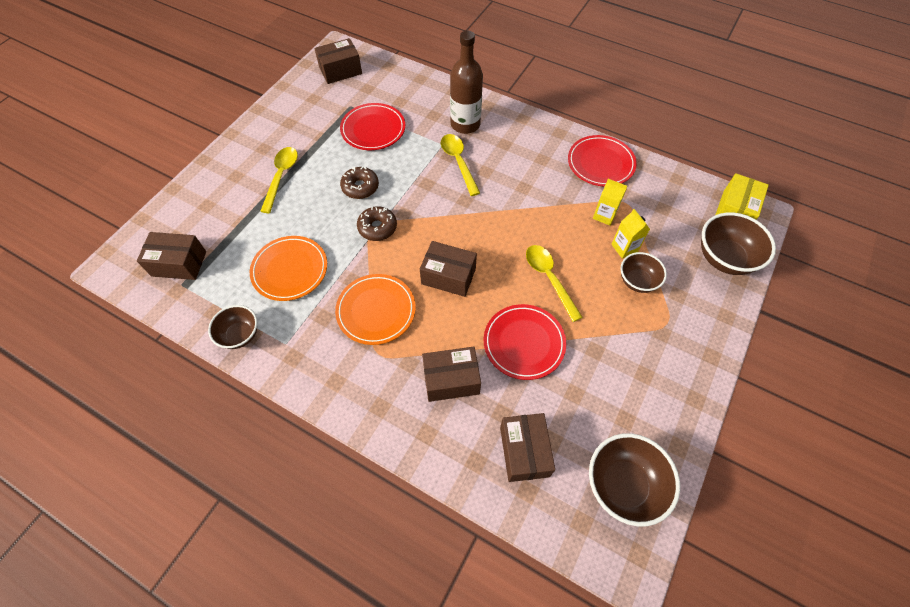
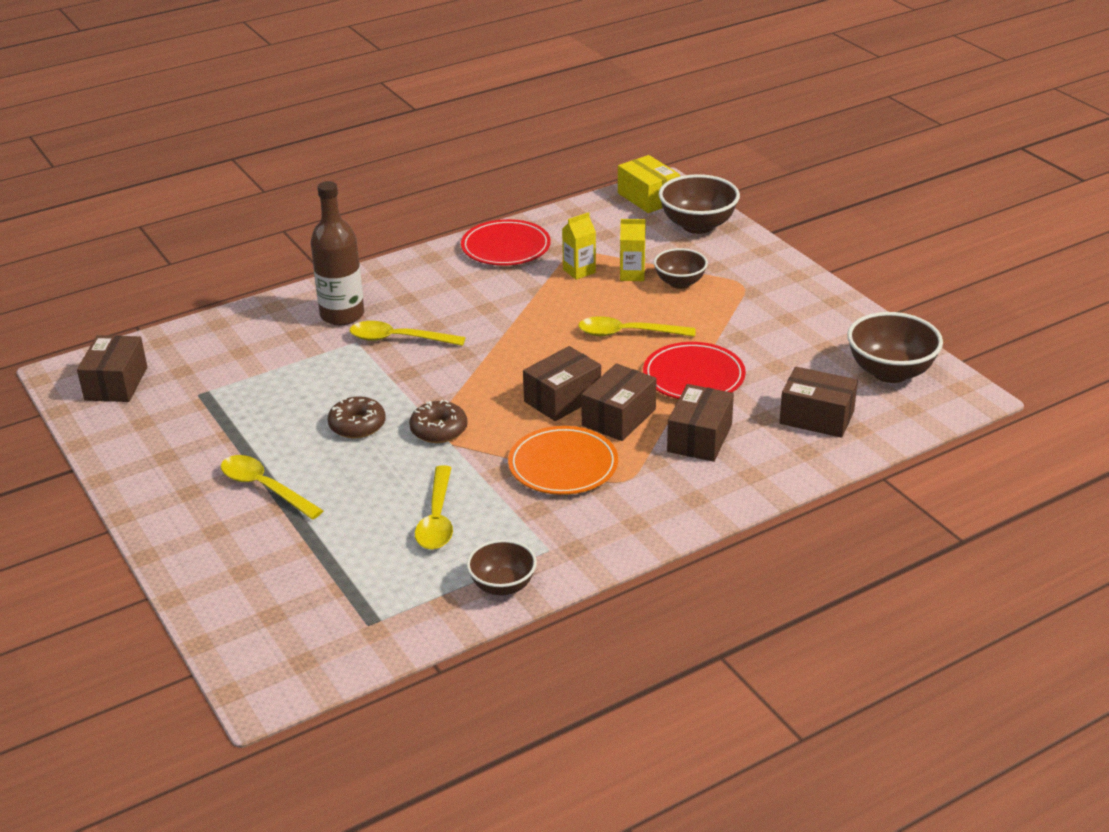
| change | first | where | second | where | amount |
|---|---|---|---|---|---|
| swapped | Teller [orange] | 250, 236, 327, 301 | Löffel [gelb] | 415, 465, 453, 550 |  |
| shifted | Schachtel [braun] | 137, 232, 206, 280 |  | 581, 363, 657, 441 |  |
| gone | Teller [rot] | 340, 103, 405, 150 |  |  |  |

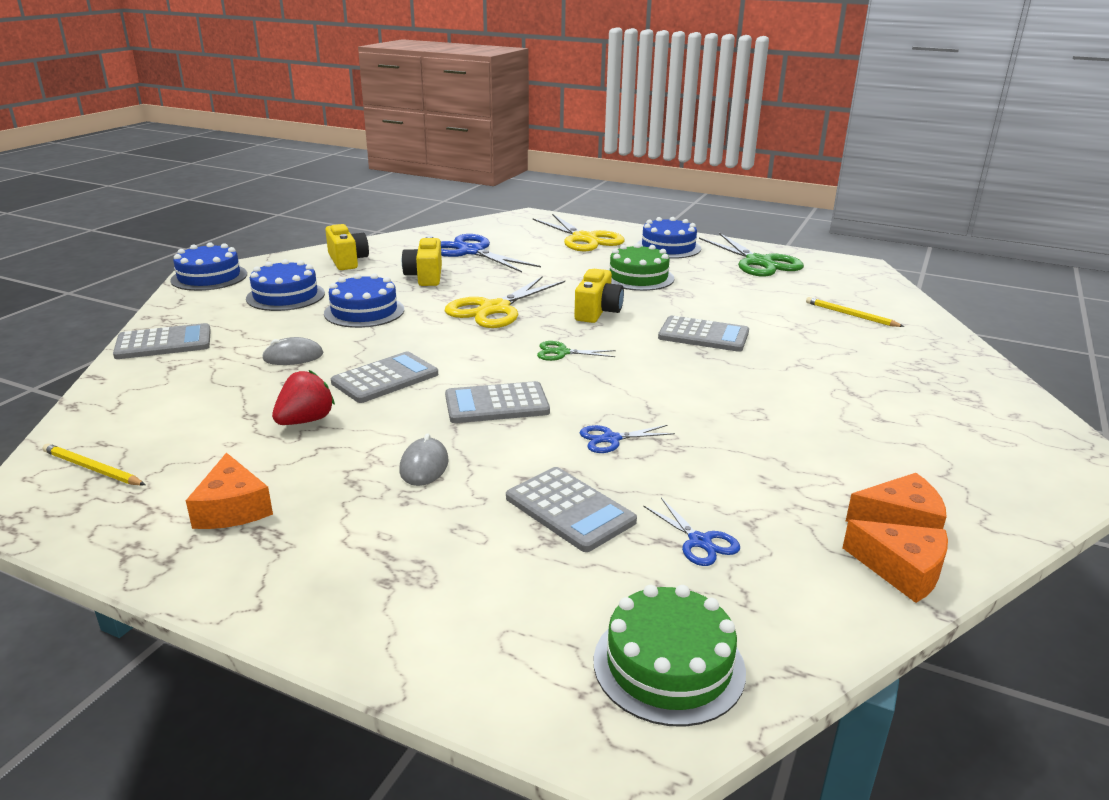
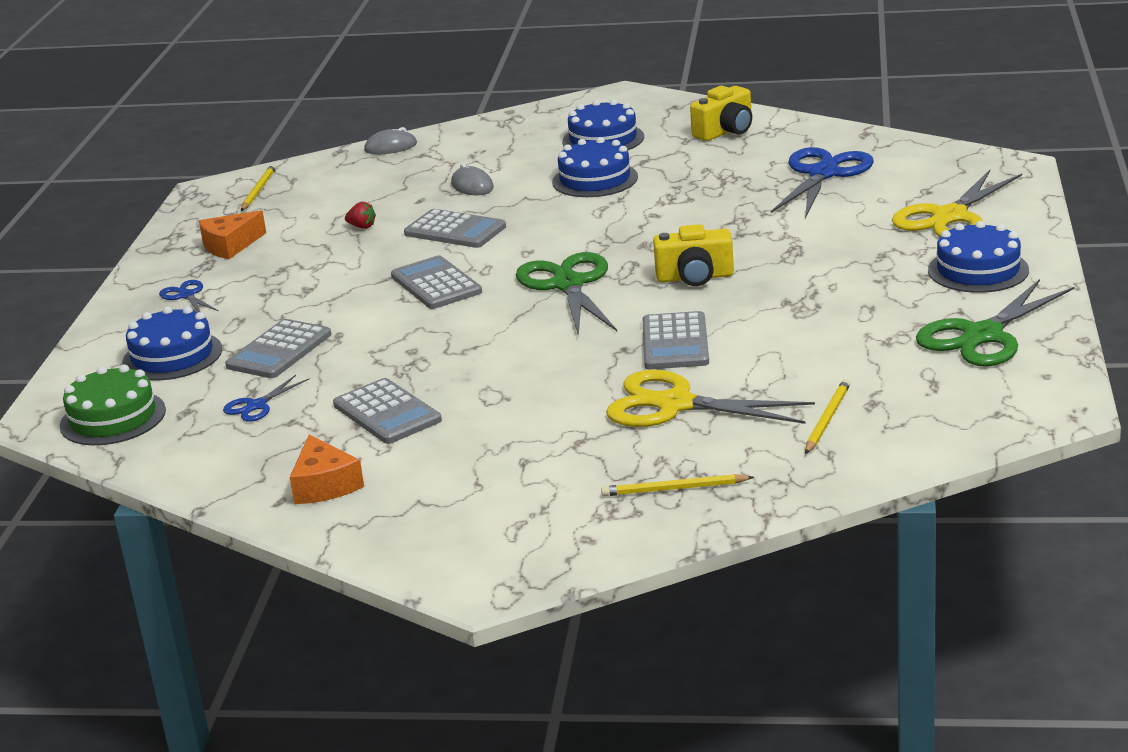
| change | first | where | second | where | amount |
|---|---|---|---|---|---|
| shifted | Kuchen [blau] | 170, 242, 247, 291 |  | 122, 306, 222, 380 |  |
| shifted | Schere [blau] | 580, 425, 675, 453 |  | 159, 280, 218, 312 |  |
| shifted | Taschenrechner [grau] | 113, 323, 211, 359 |  | 333, 378, 442, 444 |  |
| scaled | Erdbeere [rot] | 272, 370, 335, 425 |  | 345, 202, 376, 229 | x0.59 |
| shifted | Computermaus [grau] | 399, 433, 449, 486 |  | 364, 127, 417, 154 |  |
| scaled | Schere [grün] | 537, 341, 616, 361 |  | 516, 252, 617, 336 | x2.05 |
| new |  |  | Bleistift [gelb] | 601, 474, 754, 496 |  |
| shifted | Schere [gelb] | 445, 276, 565, 328 |  | 606, 370, 815, 427 |  |
| gone | Kamera [gelb] | 402, 236, 442, 286 |  |  |  |
| gone | Kuchen [grün] | 608, 243, 674, 291 |  |  |  |
| gone | Käse [orange] | 842, 520, 948, 603 |  |  |  |

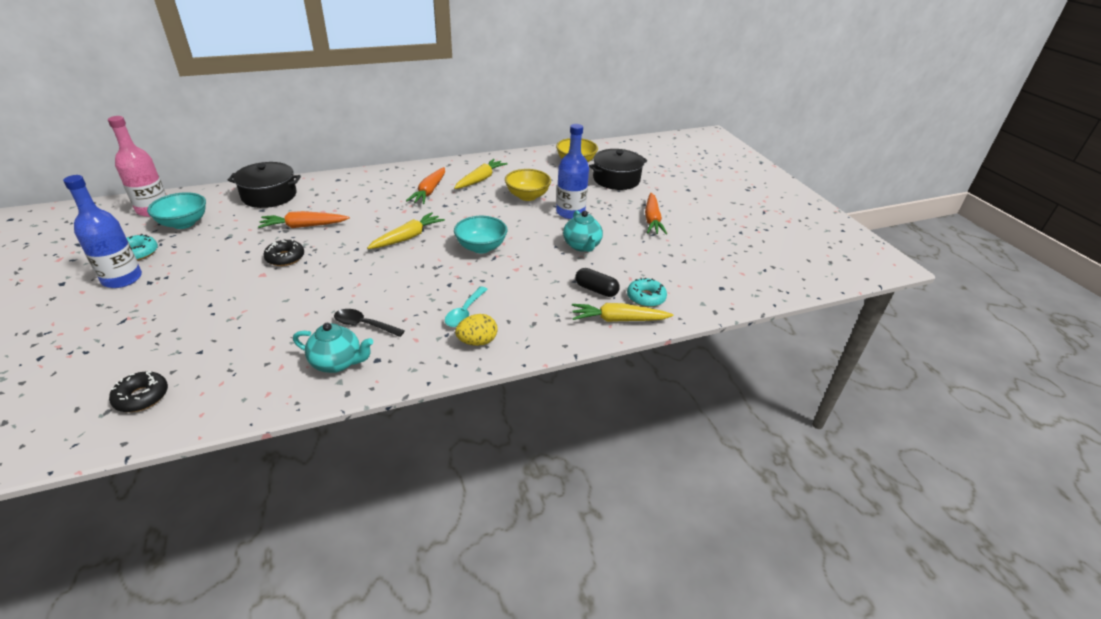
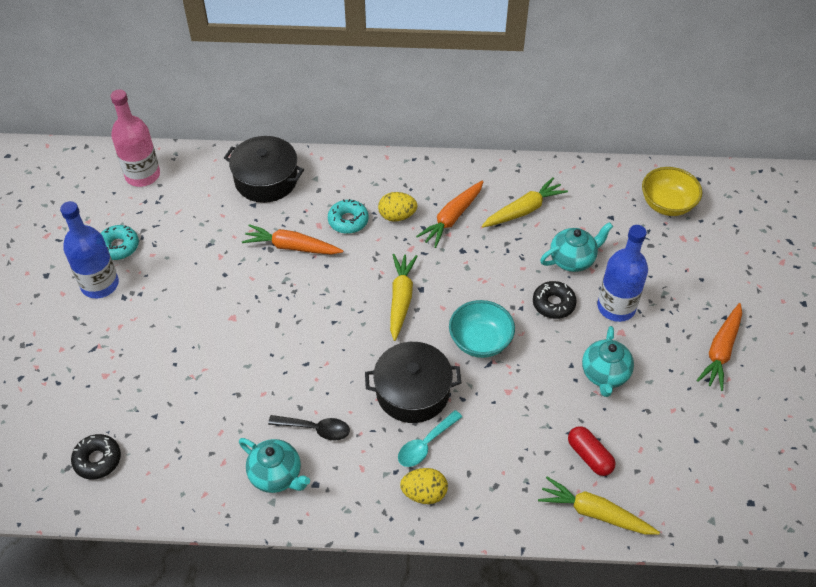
| change | first | where | second | where | amount |
|---|---|---|---|---|---|
| rotated | Löffel [schwarz] | 334, 309, 405, 337 |  | 268, 415, 350, 441 | 150 degrees clockwise |
| shifted | Donut [türkis] | 627, 277, 667, 307 |  | 328, 199, 369, 234 |  |
| shifted | Kochtopf [schwarz] | 589, 149, 647, 190 |  | 365, 342, 461, 423 |  |
| new |  |  | Ei [gelb] | 378, 192, 417, 222 |  |
| rotated | Karotte [gelb] | 367, 212, 445, 249 |  | 390, 254, 417, 341 | 60 degrees counterclockwise |
| shifted | Donut [schwarz] | 263, 239, 304, 266 |  | 533, 281, 577, 319 |  |
| swapped | Schüssel [gelb] | 505, 169, 551, 201 | Teekanne [türkis] | 540, 222, 613, 272 |  |
| repainted | Kapsel [schwarz] | 575, 268, 620, 297 | Kapsel [rot] | 568, 426, 615, 476 |  |
| gone | Schüssel [türkis] | 147, 192, 206, 229 |  |  |  |

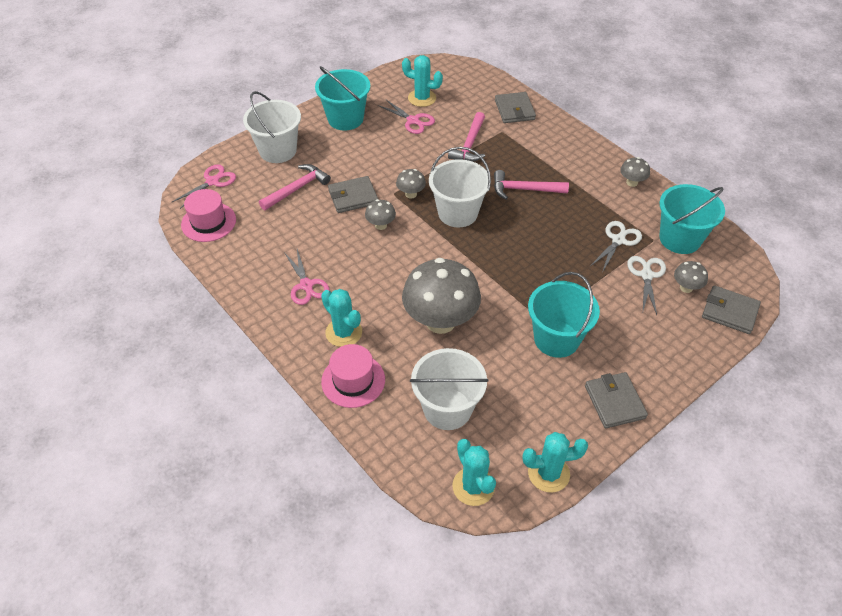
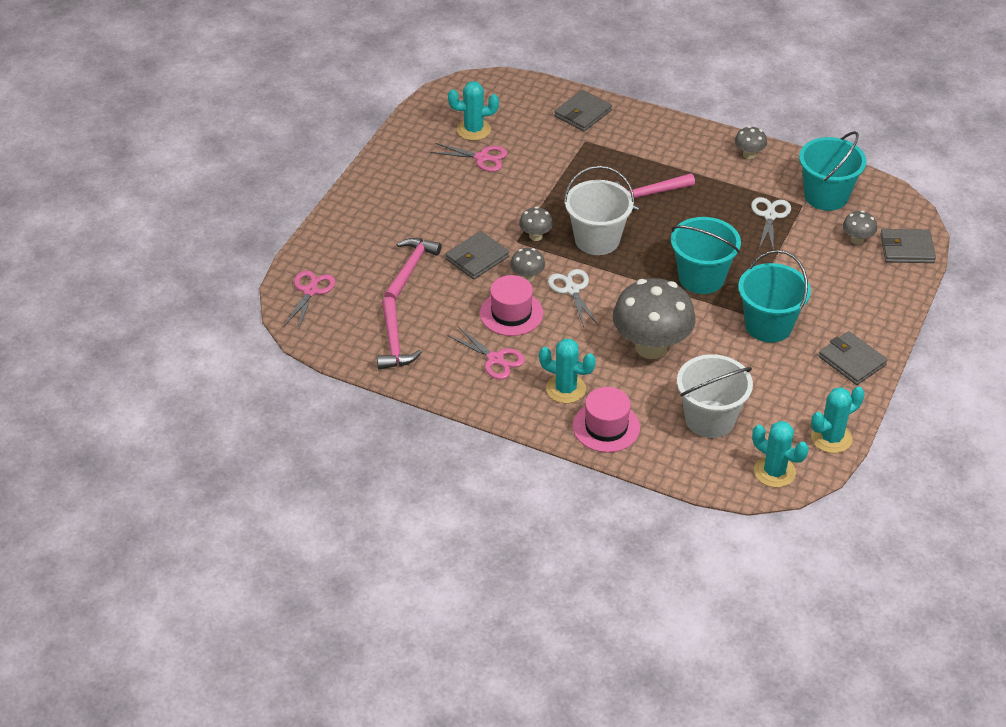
| change | first | where | second | where | amount |
|---|---|---|---|---|---|
| shifted | Hammer [rosa] | 448, 112, 485, 162 |  | 377, 297, 422, 369 |  |
| shifted | Hut [rosa] | 181, 189, 236, 242 |  | 480, 275, 543, 336 |  |
| shifted | Schere [weiß] | 627, 256, 666, 315 |  | 548, 269, 598, 327 |  |
| rotated | Geldbörse [grau] | 495, 92, 536, 123 |  | 554, 90, 612, 131 | 75 degrees clockwise |
| shifted | Eimer [türkis] | 315, 66, 370, 130 |  | 671, 217, 741, 294 |  |
| gone | Eimer [weiß] | 243, 91, 301, 163 |  |  |  |

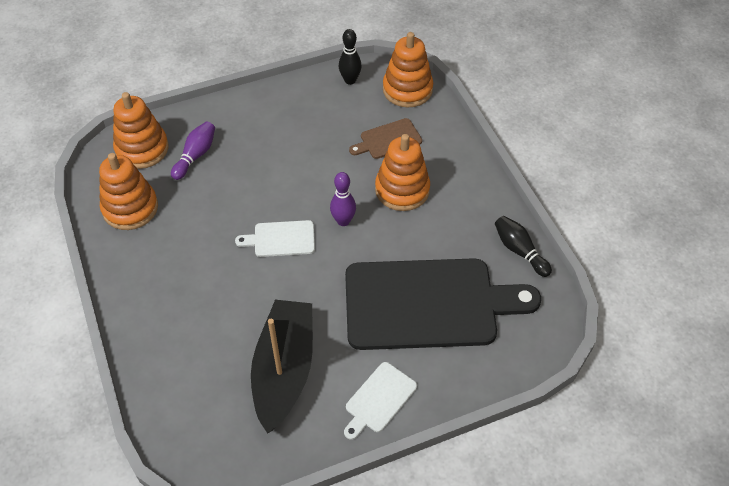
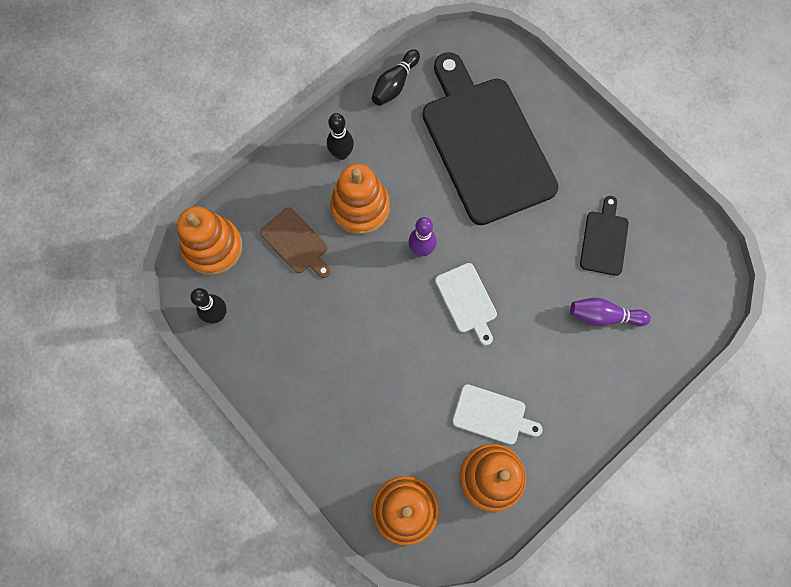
| change | first | where | second | where | amount |
|---|---|---|---|---|---|
| new |  |  | Bowlingkegel [schwarz] | 327, 113, 354, 160 |  |
| shifted | Schneidebrett [weiß] | 344, 362, 417, 440 |  | 452, 384, 543, 445 |  |
| shifted | Bowlingkegel [lila] | 171, 121, 215, 180 |  | 570, 298, 651, 326 |  |
| swapped | Boot [schwarz] | 251, 300, 313, 434 | Schneidebrett [schwarz] | 580, 196, 629, 276 |  |

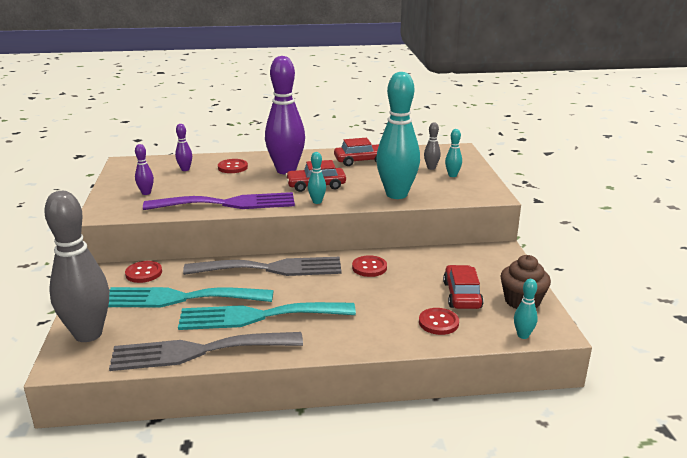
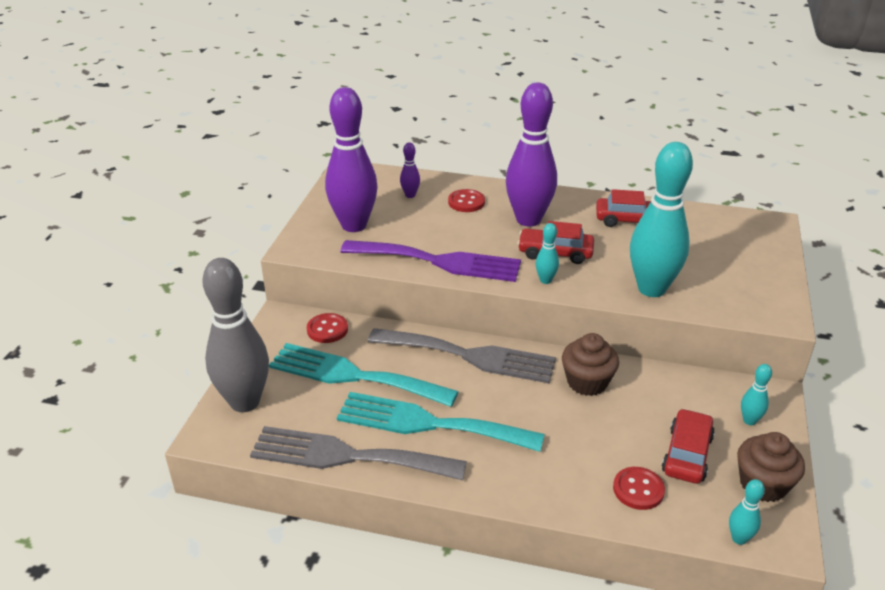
| change | first | where | second | where | amount |
|---|---|---|---|---|---|
| scaled | Bowlingkegel [lila] | 135, 144, 154, 195 |  | 325, 87, 377, 232 | x2.38 |
| swapped | Knopf [rot] | 352, 255, 387, 277 | Muffin [braun] | 562, 333, 619, 396 |  |
| shifted | Bowlingkegel [türkis] | 445, 129, 462, 177 |  | 741, 364, 772, 425 |  |
| gone | Bowlingkegel [grau] | 424, 122, 441, 170 |  |  |  |

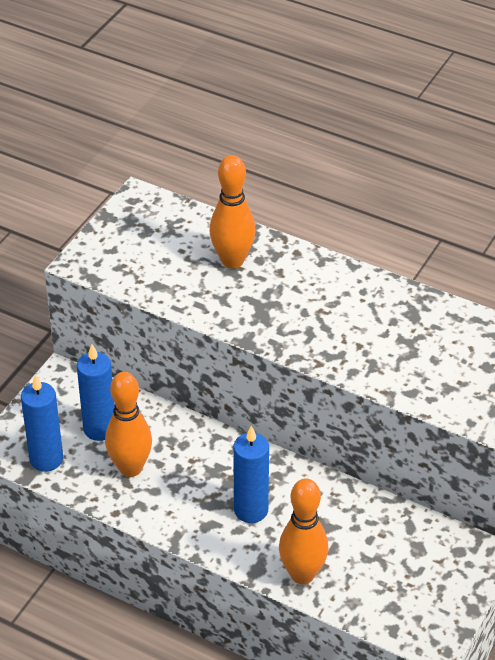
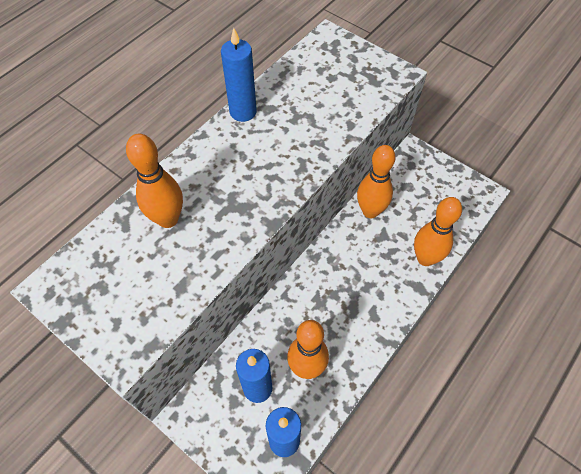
| change | first | where | second | where | amount |
|---|---|---|---|---|---|
| shifted | Kerze [blau] | 233, 426, 269, 523 |  | 221, 28, 257, 122 |  |
| new |  |  | Bowlingkegel [orange] | 357, 145, 396, 218 |  |

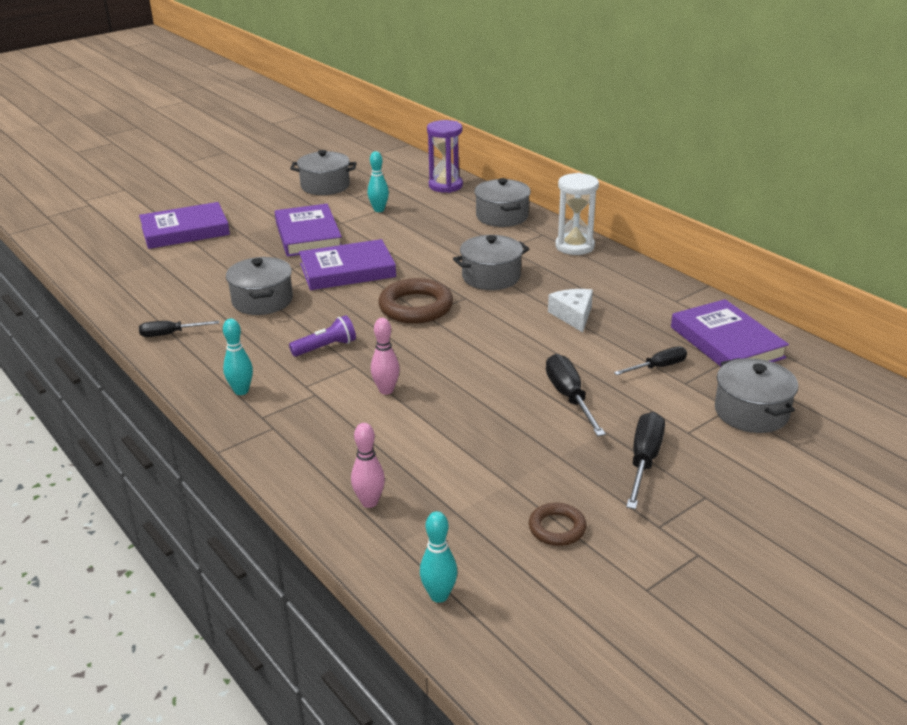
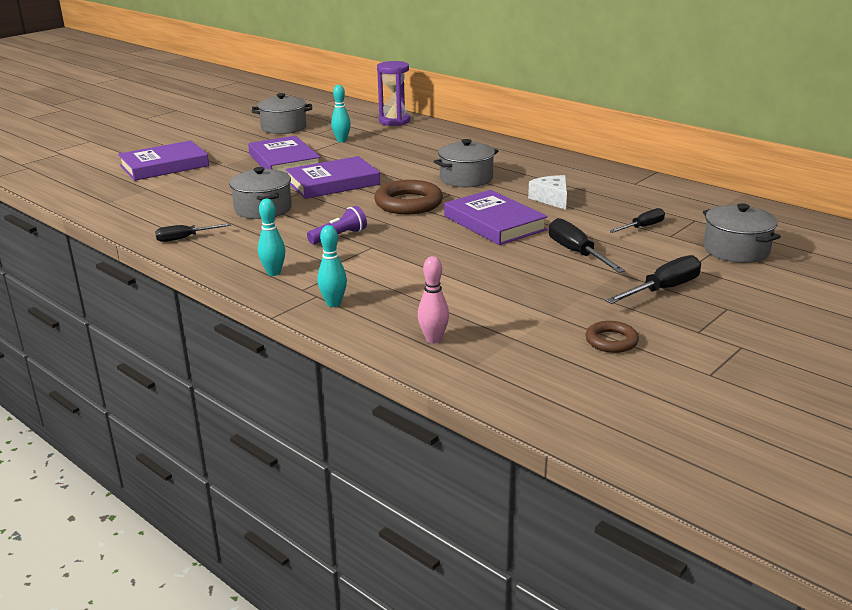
| change | first | where | second | where | amount |
|---|---|---|---|---|---|
| shifted | Bowlingkegel [türkis] | 420, 511, 457, 603 |  | 318, 225, 347, 307 |  |
| shifted | Buch [lila] | 671, 299, 789, 367 |  | 444, 190, 548, 245 |  |
| rotated | Schraubenzieher [schwarz] | 626, 412, 665, 509 |  | 605, 255, 701, 304 | 45 degrees clockwise |
| gone | Bowlingkegel [rosa] | 371, 318, 400, 395 |  |  |  |
| gone | Kochtopf [grau] | 474, 178, 531, 227 |  |  |  |
| gone | Sanduhr [weiß] | 555, 173, 599, 255 |  |  |  |

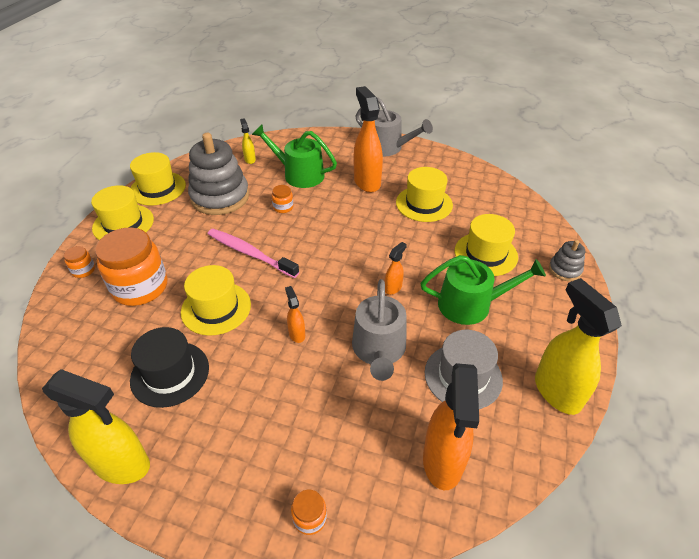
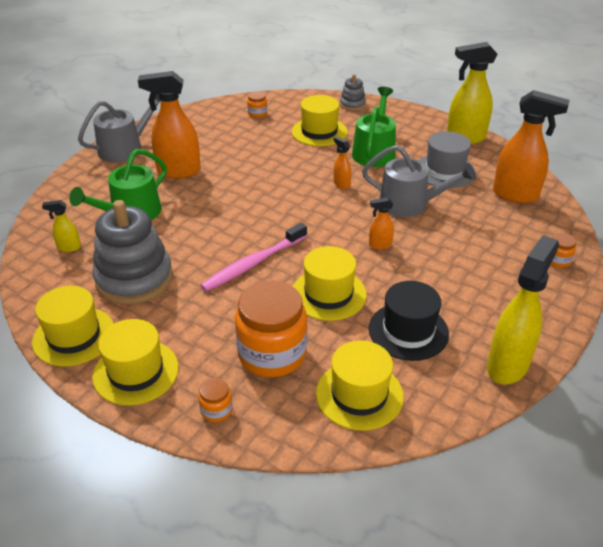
| change | first | where | second | where | amount |
|---|---|---|---|---|---|
| shifted | Einmachglas [orange] | 272, 185, 293, 213 |  | 247, 91, 267, 118 |  |
| shifted | Hut [gelb] | 396, 167, 453, 222 |  | 316, 340, 404, 431 |  |

